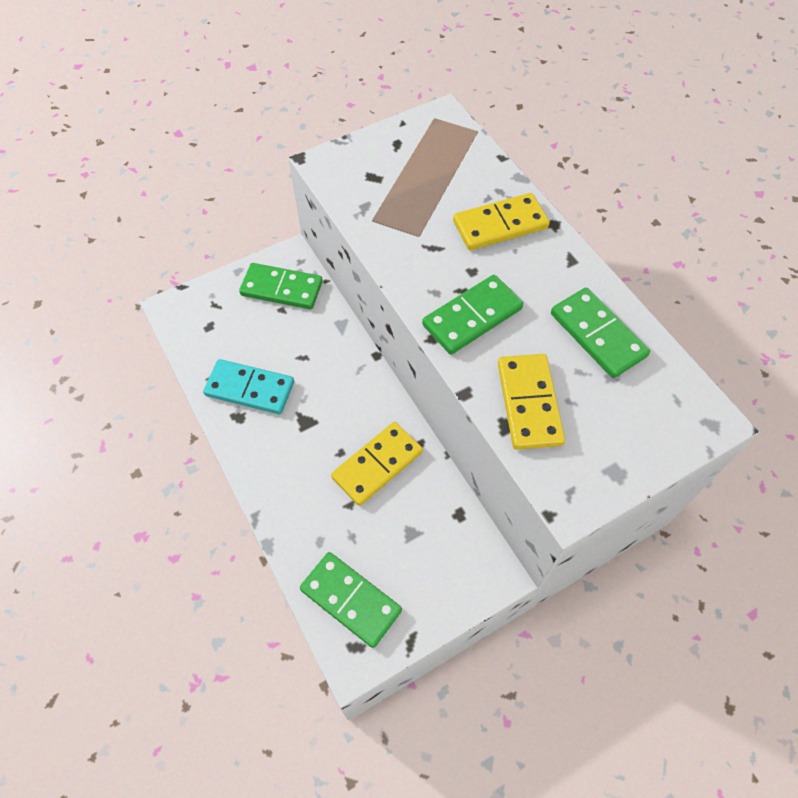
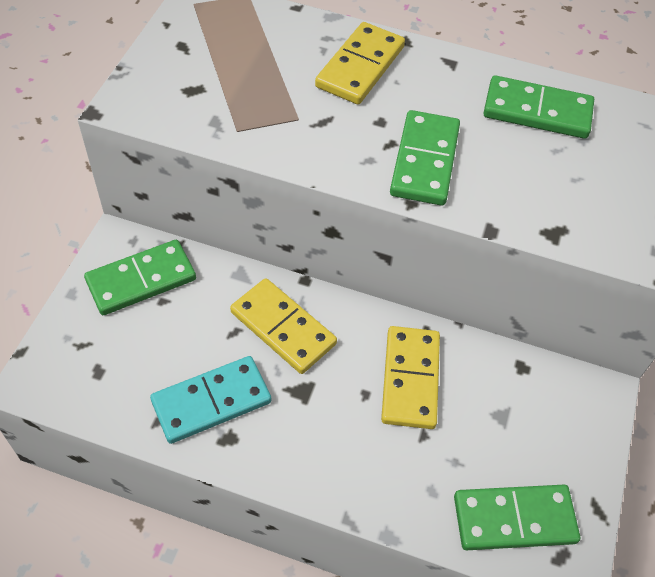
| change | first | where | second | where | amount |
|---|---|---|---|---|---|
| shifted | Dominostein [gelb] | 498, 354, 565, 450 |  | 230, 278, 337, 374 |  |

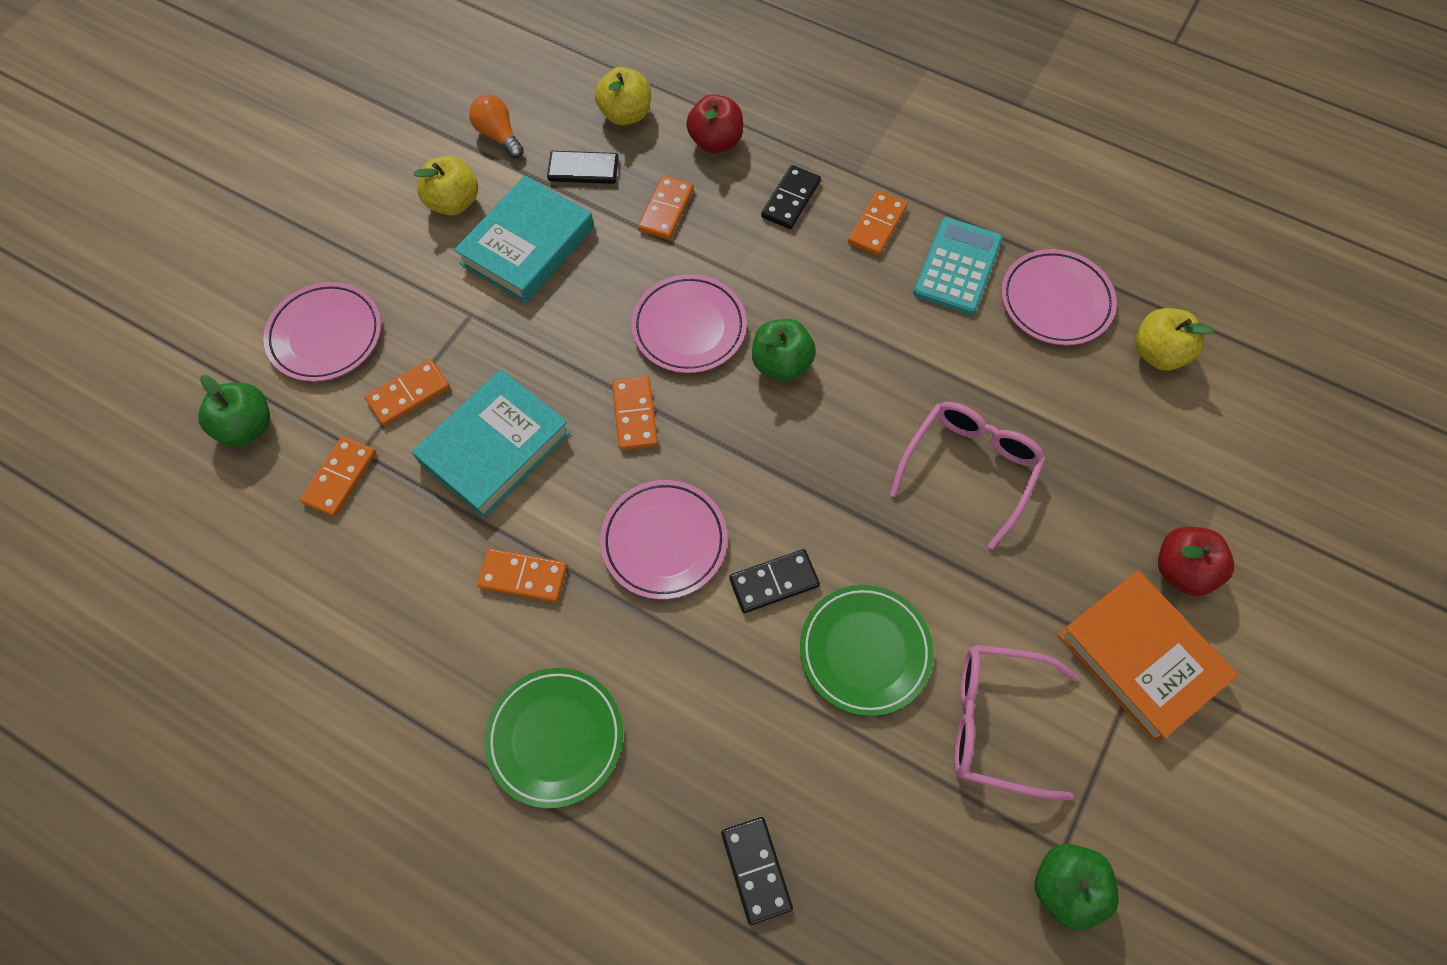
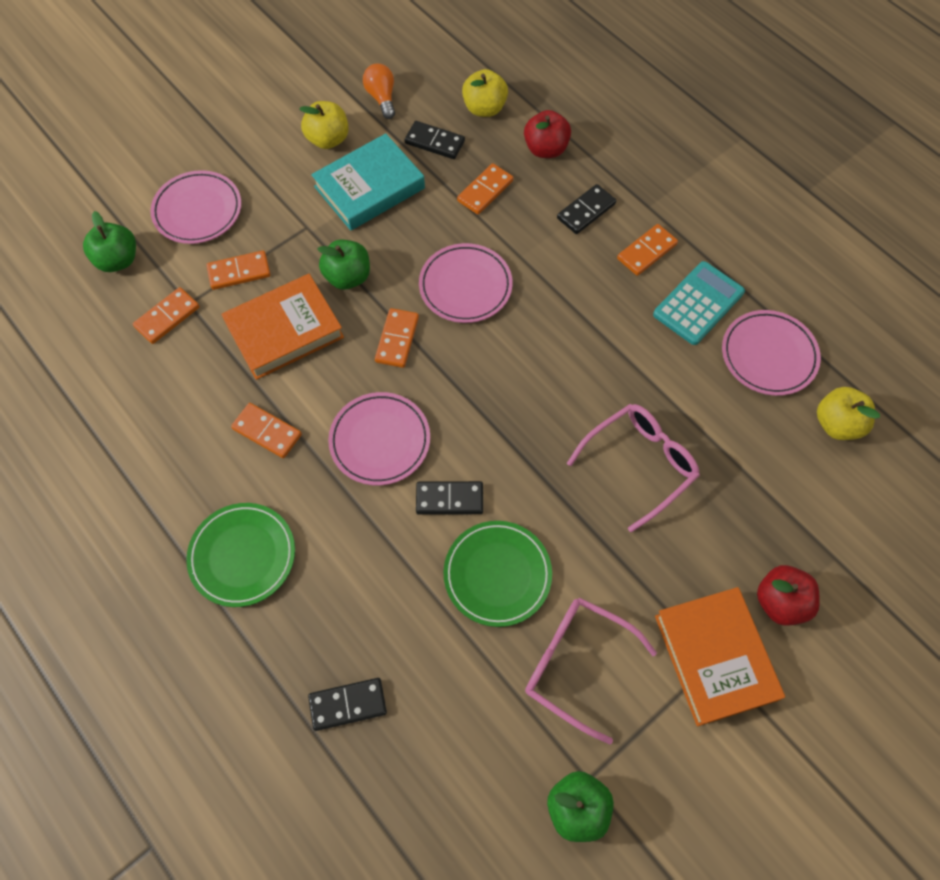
| change | first | where | second | where | amount |
|---|---|---|---|---|---|
| repainted | Buch [türkis] | 412, 370, 570, 518 | Buch [orange] | 221, 274, 344, 380 |  |
| rotated | Dominostein [schwarz] | 721, 817, 793, 925 |  | 308, 678, 387, 731 | 75 degrees clockwise |
| shifted | Apfel [grün] | 752, 319, 816, 381 |  | 317, 240, 370, 290 |  |

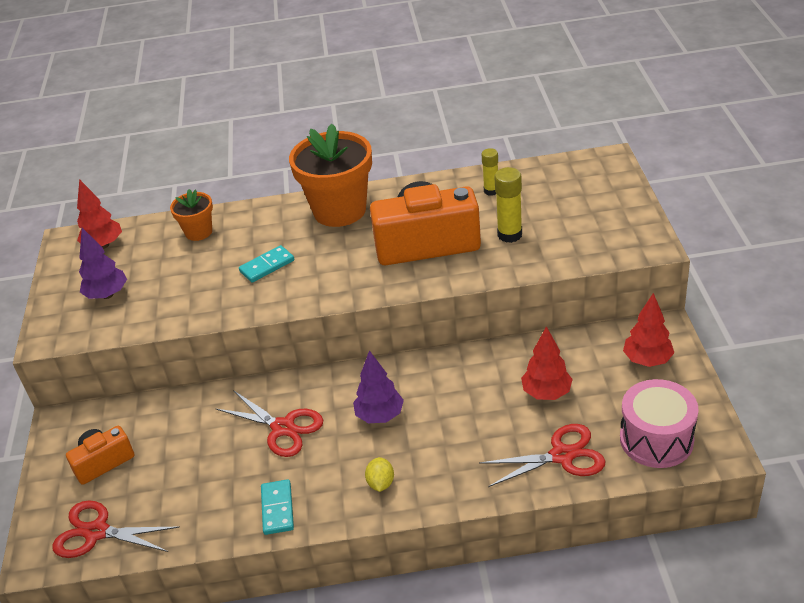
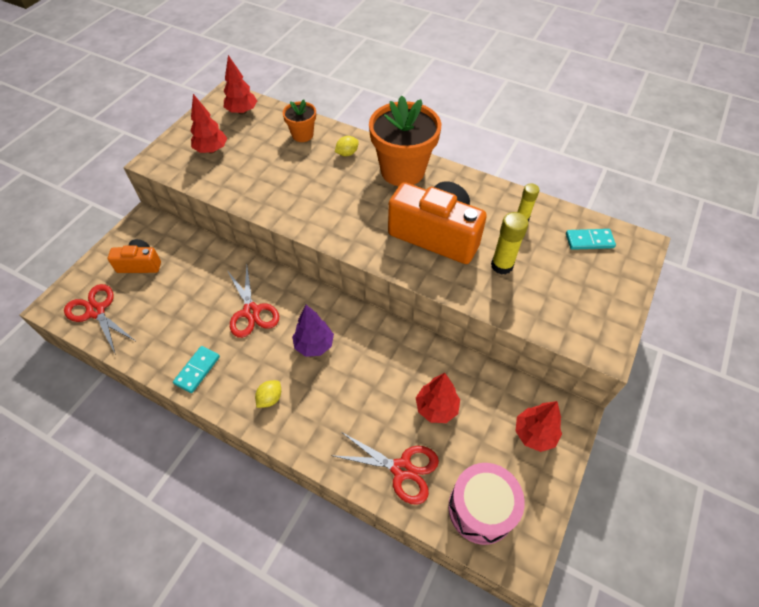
| change | first | where | second | where | amount |
|---|---|---|---|---|---|
| repainted | Baum [lila] | 79, 228, 127, 299 | Baum [rot] | 190, 94, 227, 153 |  |
| new |  |  | Zitrone [gelb] | 335, 136, 359, 156 |  |
| shifted | Dominostein [türkis] | 239, 245, 294, 283 |  | 566, 229, 616, 250 |  |

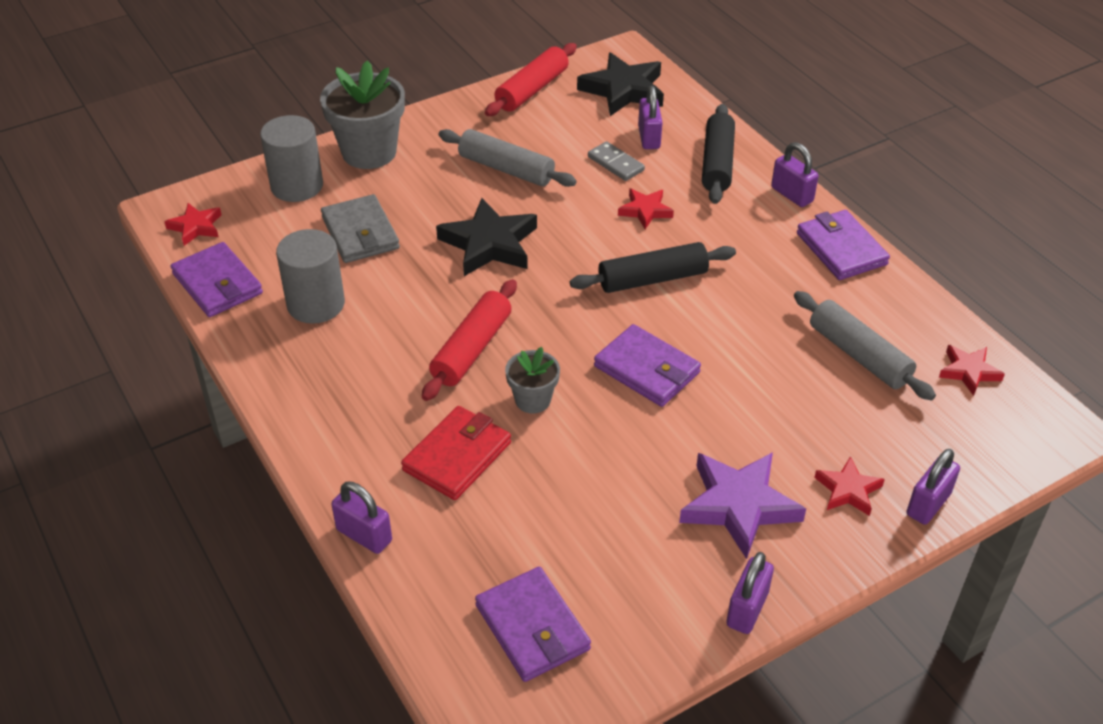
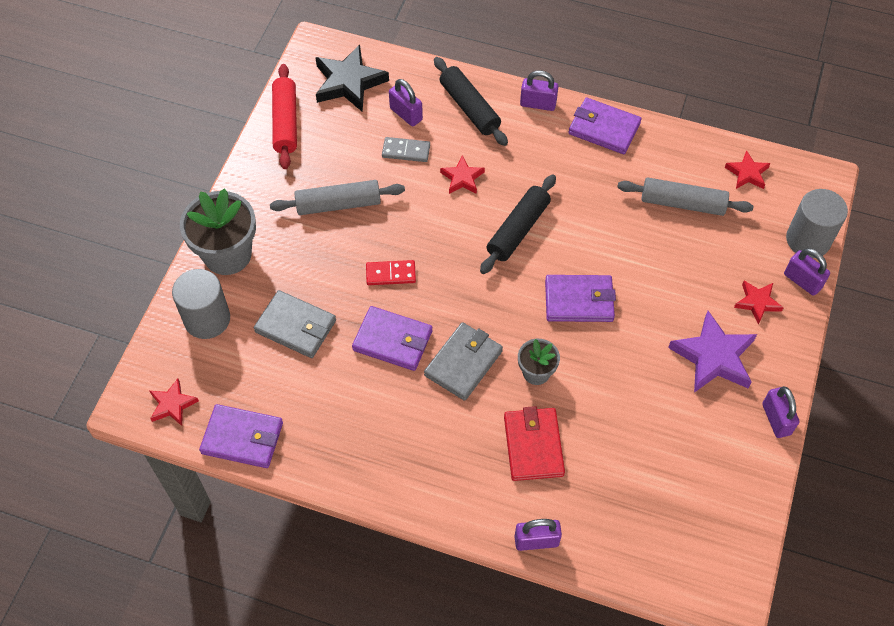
| change | first | where | second | where | amount |
|---|---|---|---|---|---|
| shifted | Geldbörse [lila] | 475, 567, 591, 682 |  | 352, 306, 432, 371 |  |
| swapped | Stern [schwarz] | 436, 198, 537, 276 | Dominostein [rot] | 366, 260, 416, 285 |  |
| swapped | Nudelholz [rot] | 422, 279, 517, 401 | Geldbörse [grau] | 424, 322, 503, 401 |  |
| rotated | Vorhängeschloss [lila] | 906, 449, 960, 525 |  | 784, 248, 830, 296 | 45 degrees counterclockwise |
| shifted | Vollzylinder [grau] | 276, 229, 345, 324 |  | 786, 189, 848, 258 |  |

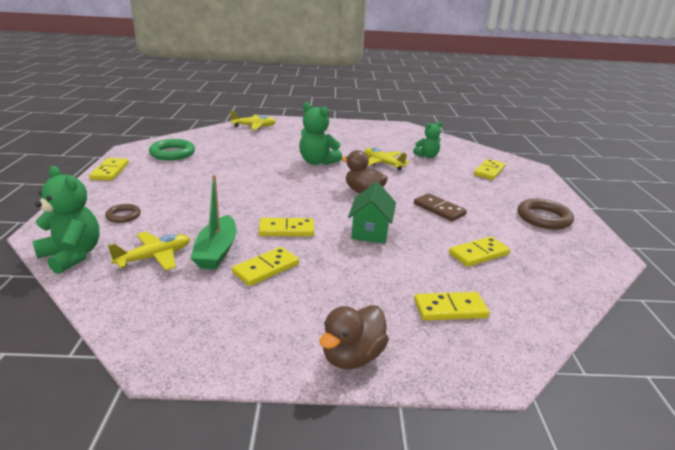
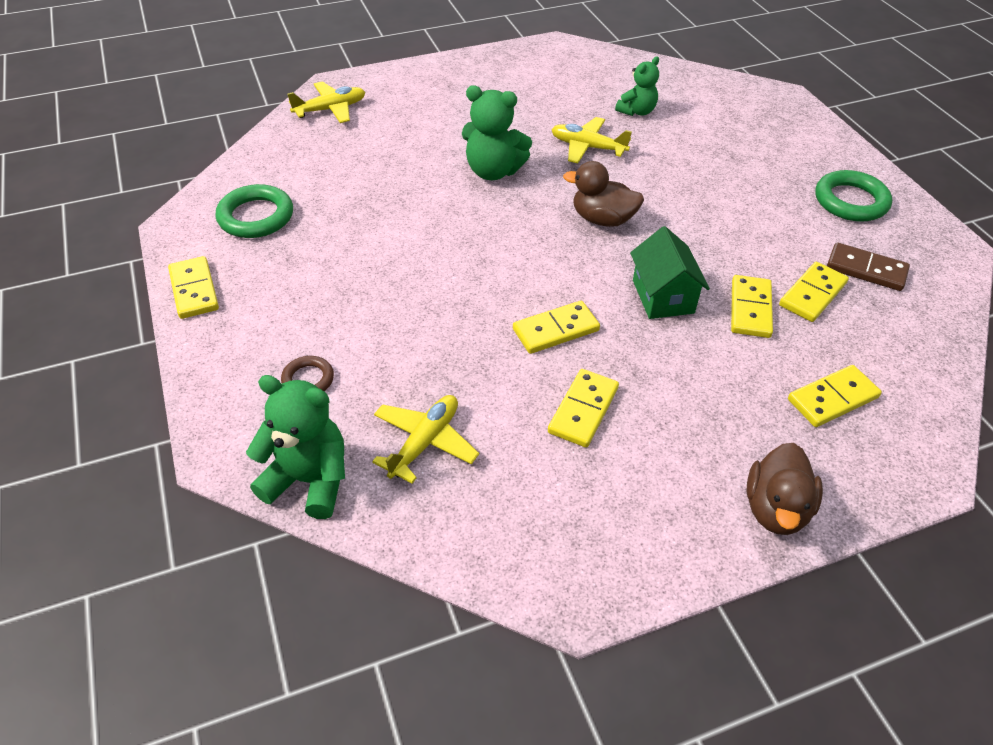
| change | first | where | second | where | amount |
|---|---|---|---|---|---|
| shifted | Dominostein [gelb] | 474, 159, 506, 180 |  | 731, 275, 773, 338 |  |
| repainted | Ring [braun] | 517, 199, 574, 230 | Ring [grün] | 815, 170, 892, 222 |  |
| shifted | Dominostein [braun] | 414, 193, 467, 221 |  | 827, 242, 910, 291 |  |
| gone | Boot [grün] | 191, 175, 236, 270 |  |  |  |

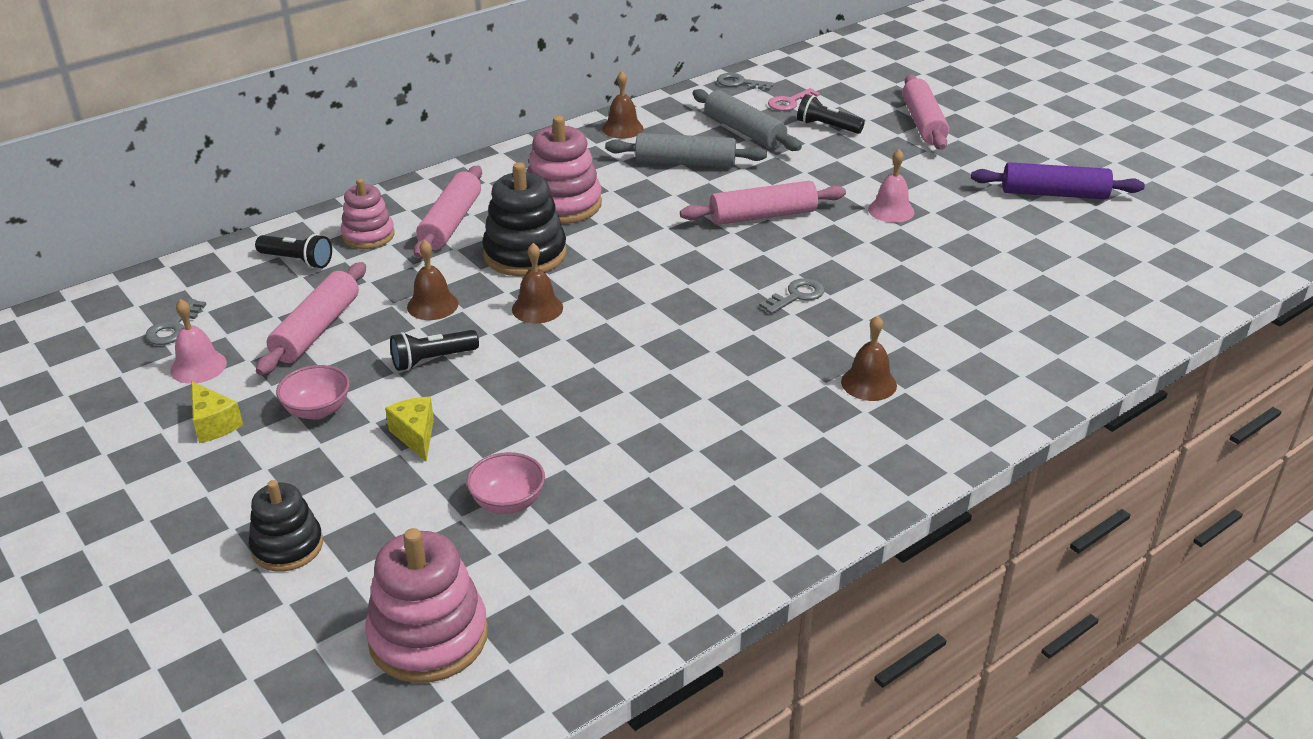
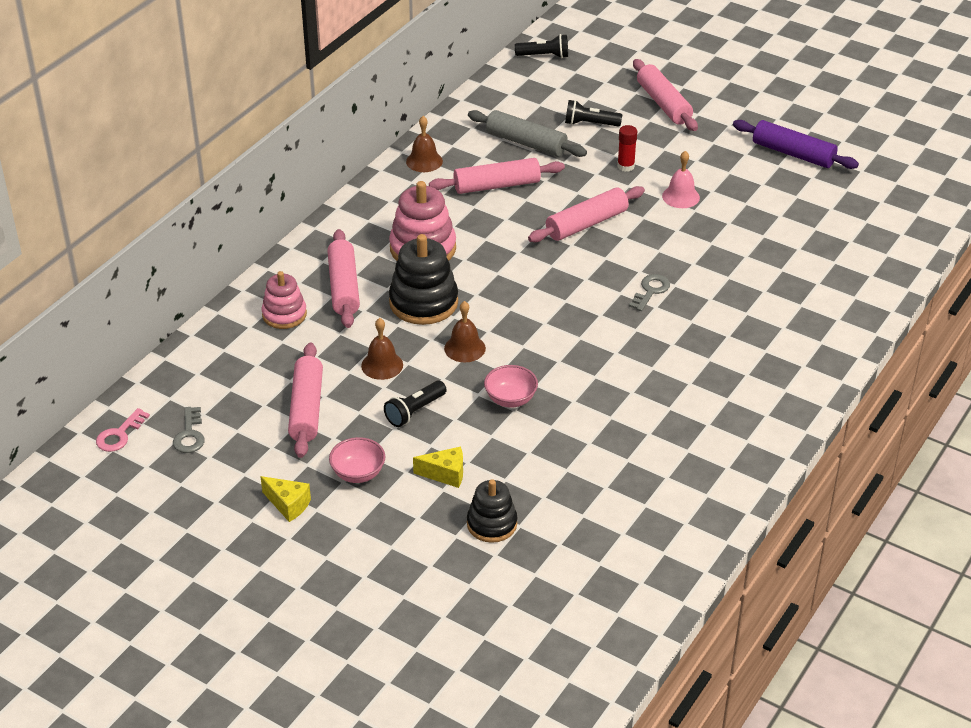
| change | first | where | second | where | amount |
|---|---|---|---|---|---|
| shifted | Schlüssel [rosa] | 768, 88, 820, 111 |  | 96, 408, 150, 452 |  |
| rotated | Käse [gelb] | 385, 397, 434, 462 |  | 413, 446, 463, 488 | 135 degrees clockwise |
| repainted | Nudelholz [grau] | 605, 133, 767, 168 | Nudelholz [rosa] | 429, 158, 565, 194 |  |
| shifted | Stapelspielzeug [schwarz] | 249, 480, 323, 572 |  | 467, 479, 517, 543 |  |
| shifted | Schüssel [rosa] | 466, 452, 545, 514 |  | 484, 365, 538, 408 |  |
| shifted | Taschenlampe [schwarz] | 255, 234, 332, 269 |  | 515, 34, 568, 58 |  |
| new |  |  | Klebestift [rot] | 617, 125, 637, 172 |  |
| rotated | Nudelholz [lila] | 971, 162, 1145, 199 |  | 733, 120, 859, 169 | 45 degrees clockwise |
| gone | Glocke [rosa] | 170, 299, 227, 384 |  |  |  |
| gone | Stapelspielzeug [rosa] | 365, 528, 488, 683 |  |  |  |
| gone | Schlüssel [grau] | 717, 73, 774, 91 |  |  |  |
| gone | Glocke [braun] | 841, 315, 897, 401 |  |  |  |

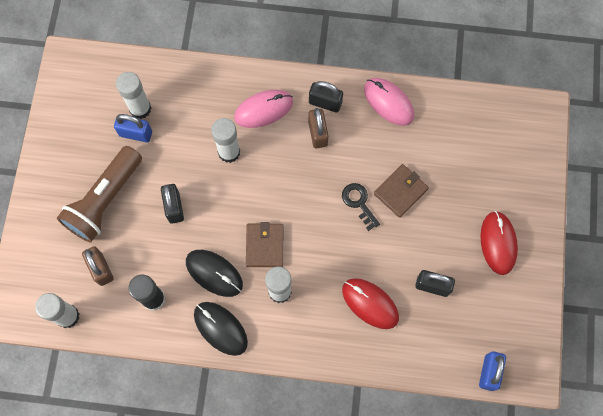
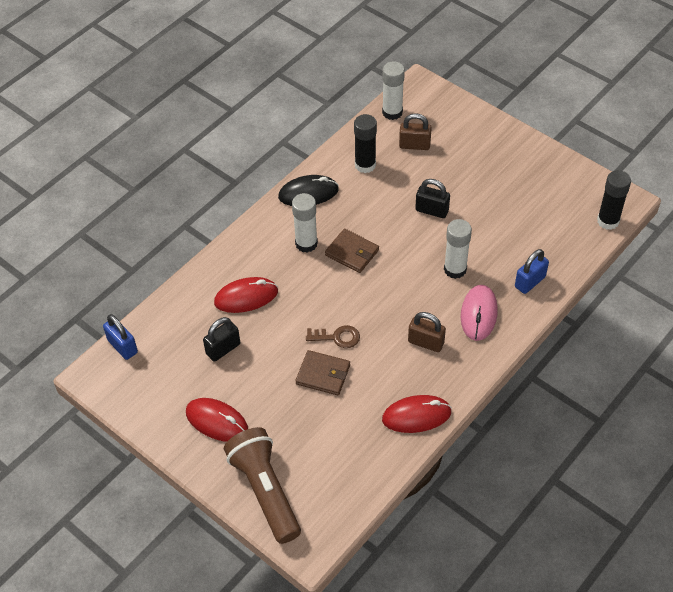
| change | first | where | second | where | amount |
|---|---|---|---|---|---|
| shifted | Taschenlampe [braun] | 57, 146, 142, 242 |  | 224, 427, 301, 544 |  |
| rotated | Geldbörse [braun] | 374, 164, 429, 218 |  | 295, 350, 350, 395 | 60 degrees counterclockwise |
| repainted | Schlüssel [schwarz] | 342, 183, 380, 231 | Schlüssel [braun] | 306, 325, 360, 348 |  |
| repainted | Computermaus [rosa] | 364, 78, 414, 126 | Computermaus [rot] | 382, 395, 452, 433 |  |
| shifted | Vorhängeschloss [blau] | 114, 114, 152, 143 |  | 515, 249, 549, 294 |  |
| new |  |  | Klebestift [schwarz] | 597, 170, 631, 230 |  |
| gone | Klebestift [weiß] | 116, 72, 151, 119 |  |  |  |
| gone | Computermaus [schwarz] | 186, 250, 243, 297 |  |  |  |
| gone | Vorhängeschloss [schwarz] | 309, 81, 343, 113 |  |  |  |

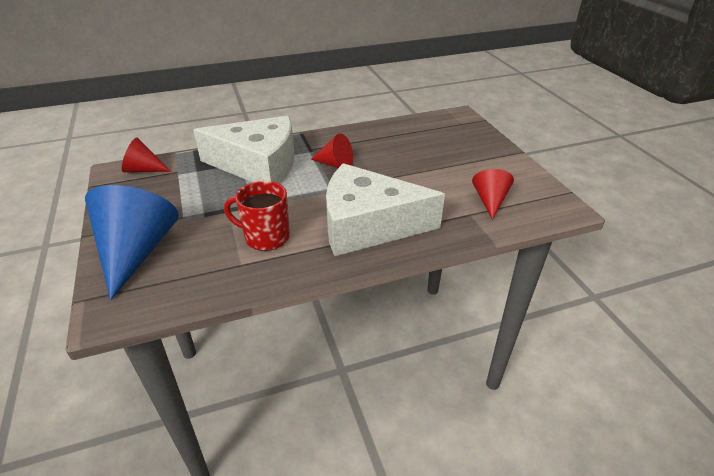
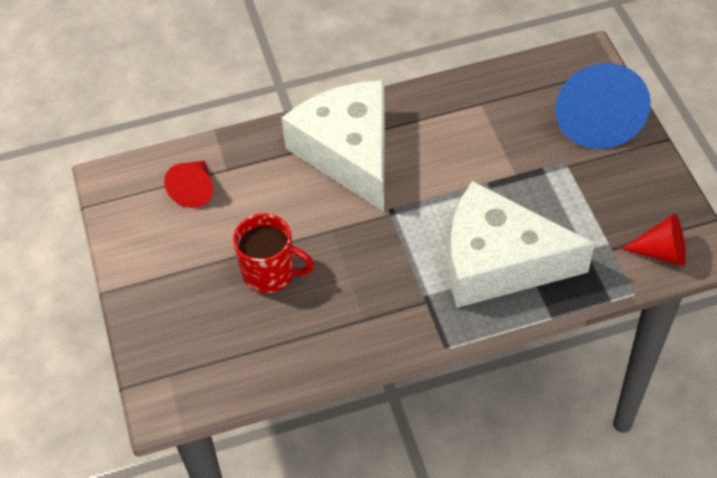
| change | first | where | second | where | amount |
|---|---|---|---|---|---|
| shifted | Tasse [rot] | 224, 181, 290, 251 |  | 233, 213, 314, 293 |  |
| rotated | Käse [weiß] | 326, 163, 445, 256 |  | 281, 80, 385, 212 | 120 degrees counterclockwise |
| gone | Kegel [rot] | 311, 133, 353, 168 |  |  |  |

